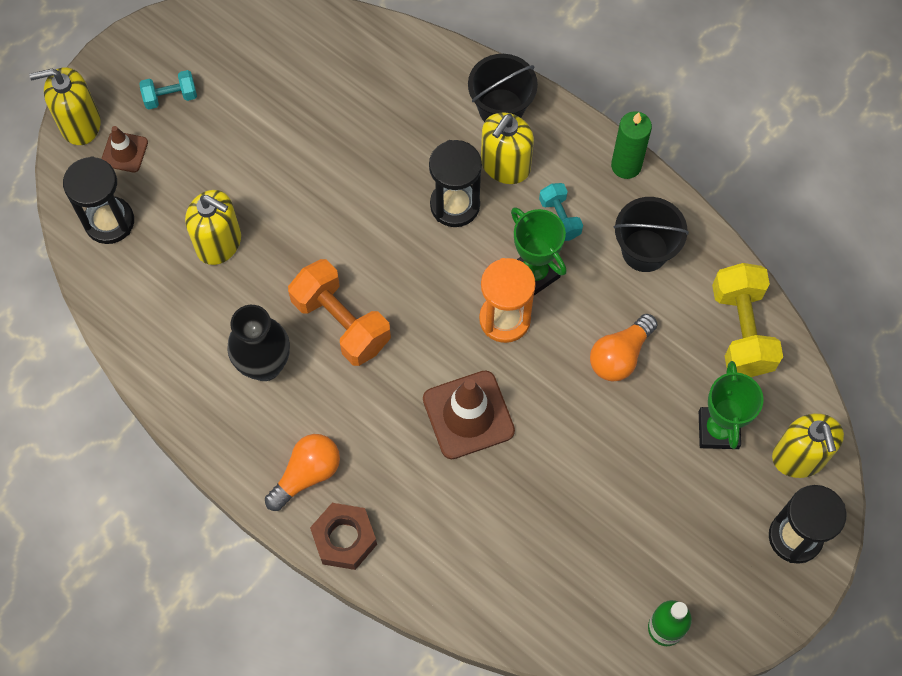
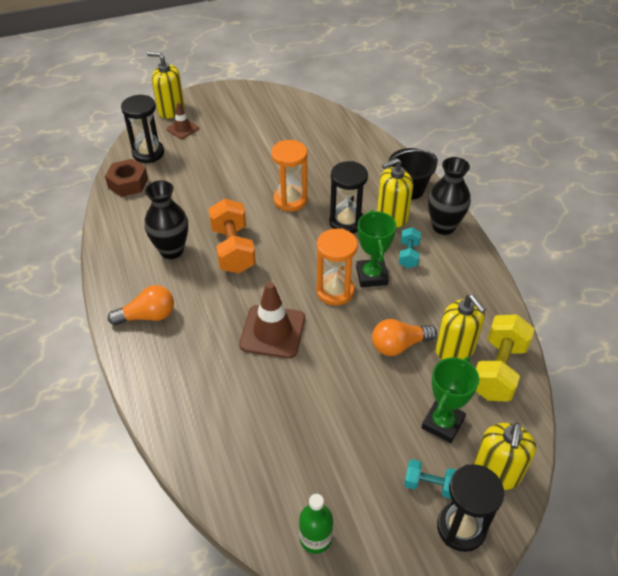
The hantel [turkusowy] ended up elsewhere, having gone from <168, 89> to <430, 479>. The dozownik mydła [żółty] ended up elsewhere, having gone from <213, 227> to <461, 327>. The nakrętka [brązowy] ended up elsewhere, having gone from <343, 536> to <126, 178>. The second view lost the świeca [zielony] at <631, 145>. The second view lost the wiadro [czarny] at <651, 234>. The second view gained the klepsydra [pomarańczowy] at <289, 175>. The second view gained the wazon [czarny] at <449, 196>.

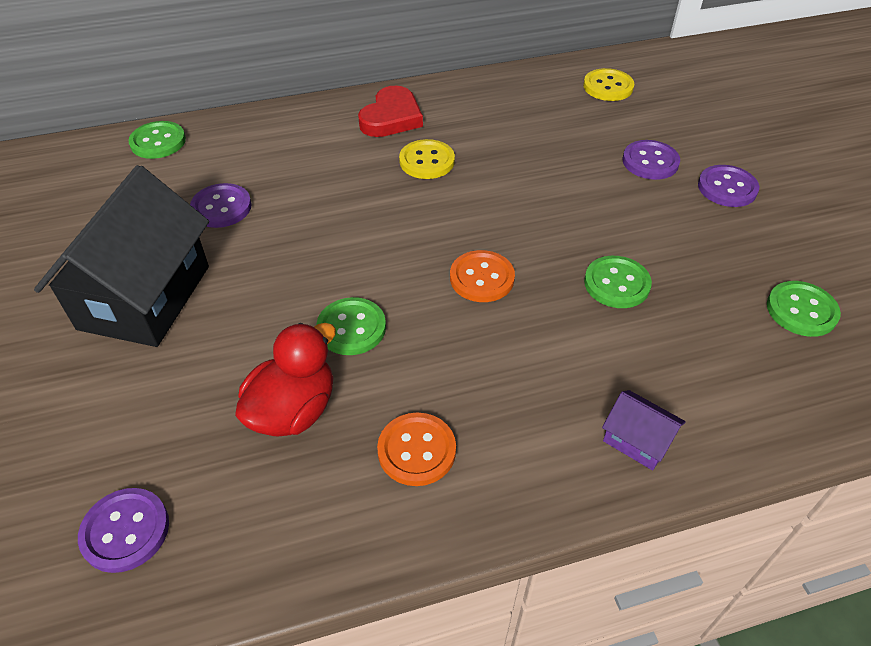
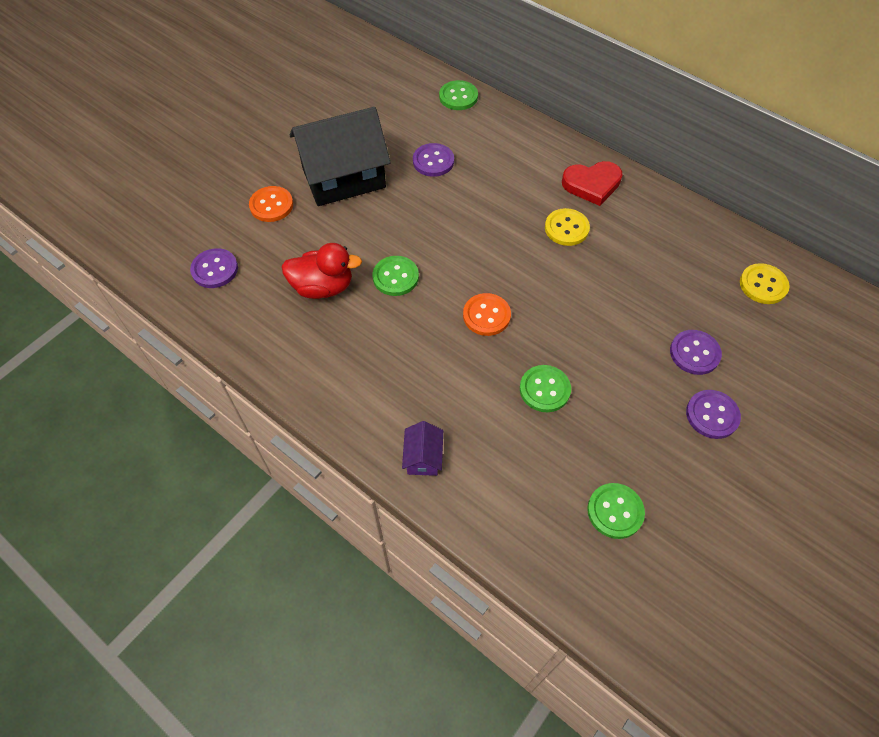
The guzik [pomarańczowy] ended up elsewhere, having gone from <416, 449> to <271, 204>.

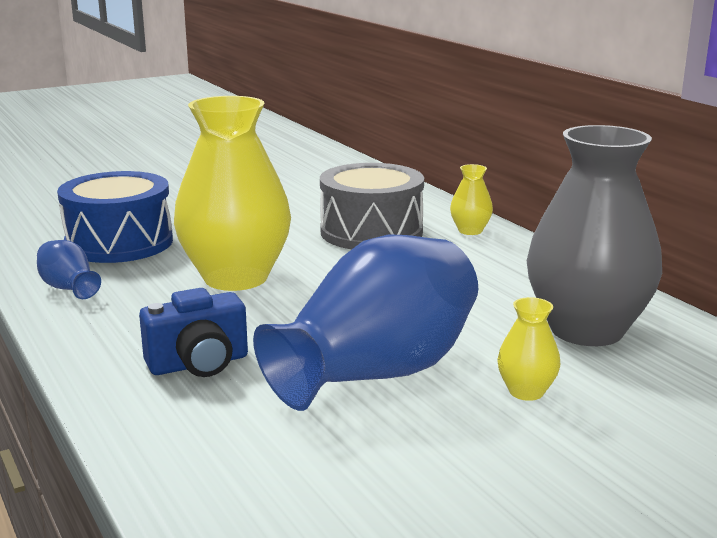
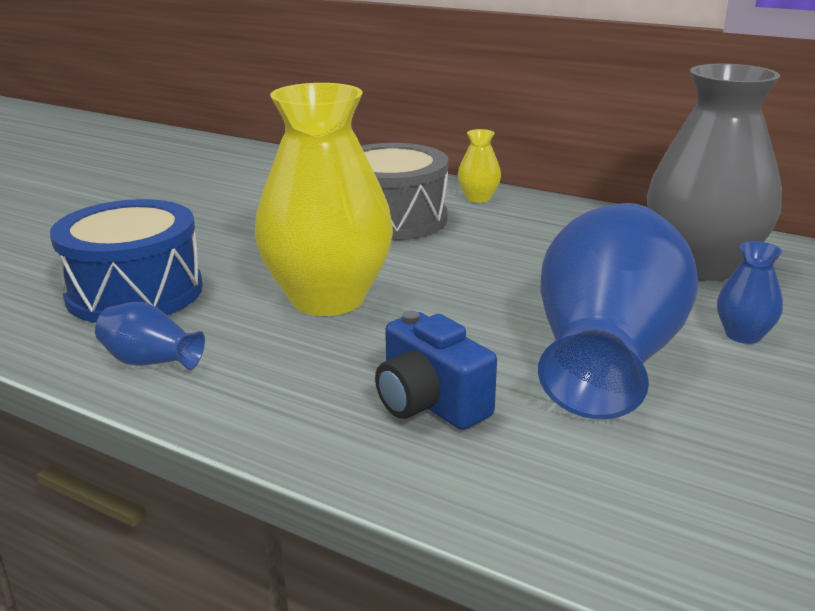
The aparat fotograficzny [niebieski] at <193, 332> ended up facing another way, 105 degrees clockwise from before. What was the wazon [żółty] at <528, 349> turned into the wazon [niebieski] at <750, 292>.

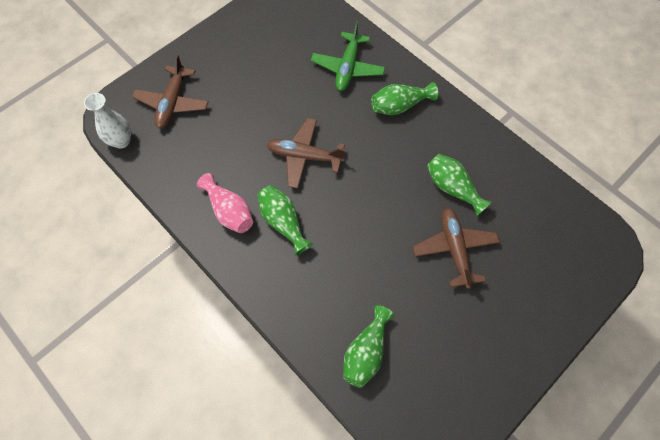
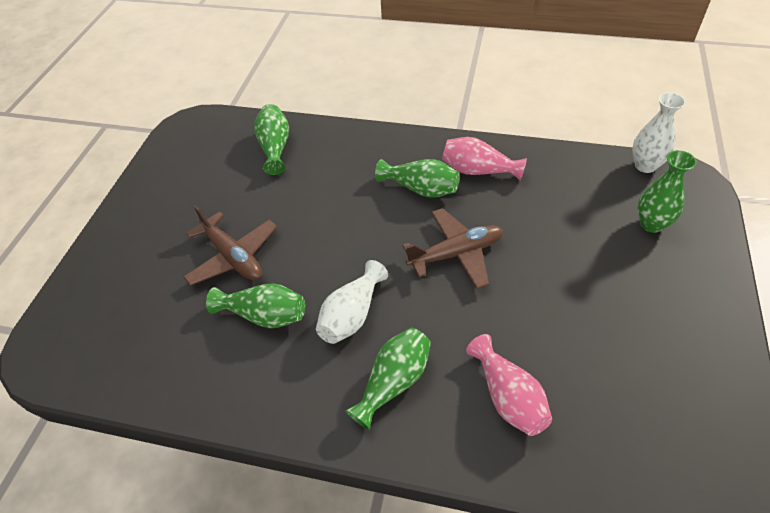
Where the samolot [brązowy] stood at <170, 92>, the wazon [zielony] came to stand at <667, 191>. Where the samolot [zielony] stood at <348, 56>, the wazon [różowy] came to stand at <509, 385>. The second view gained the wazon [biały] at <352, 302>.

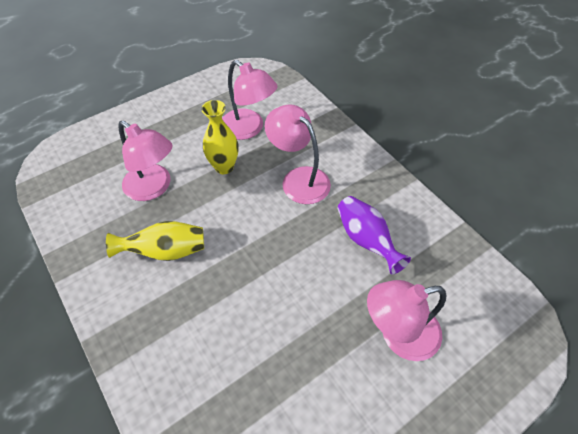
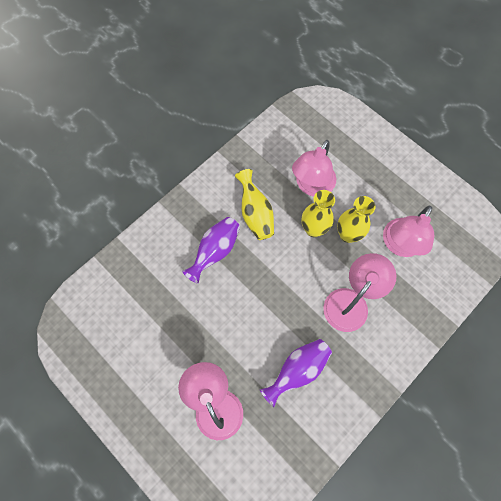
The second view gained the wazon [fioletowy] at <211, 250>. The second view gained the wazon [żółty] at <318, 213>.

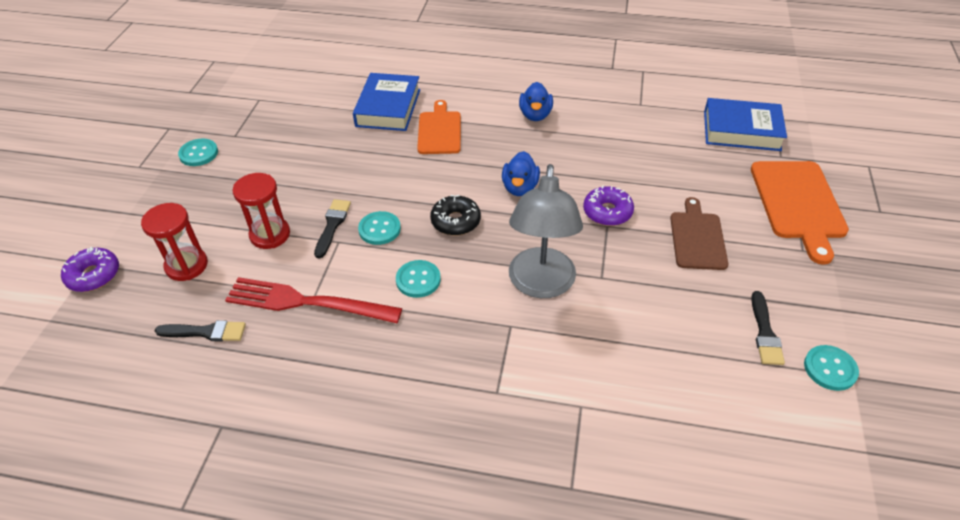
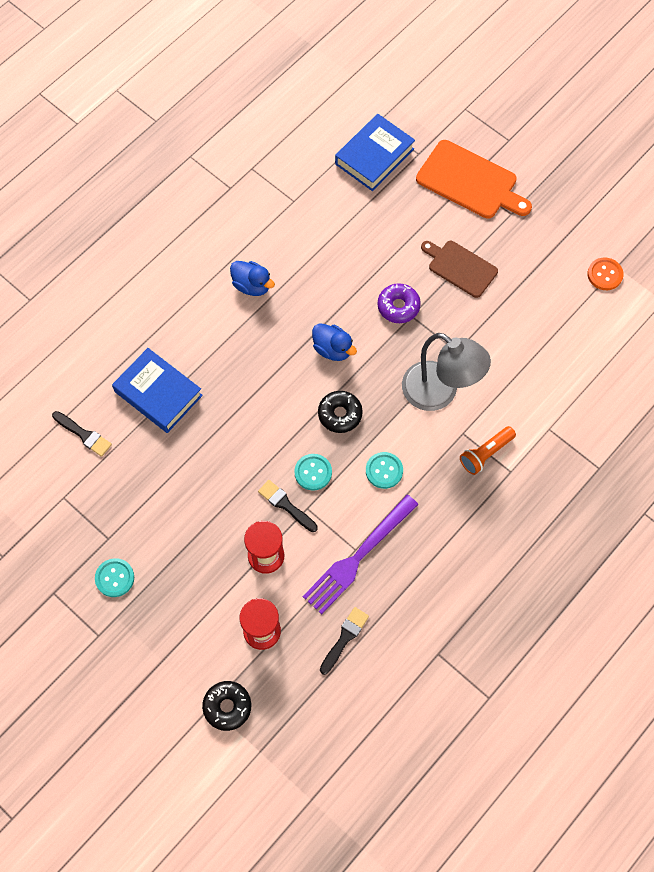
What was the donut [fioletowy] at <90, 269> turned into the donut [czarny] at <226, 706>. What was the widelec [czerwony] at <313, 300> turned into the widelec [fioletowy] at <361, 554>. The second view lost the deska do krojenia [pomarańczowy] at <439, 127>. The pędzel [czarny] ended up elsewhere, having gone from <768, 328> to <82, 434>. What was the guzik [turkusowy] at <831, 368> turned into the guzik [pomarańczowy] at <605, 273>. The second view gained the latarka [pomarańczowy] at <488, 450>.

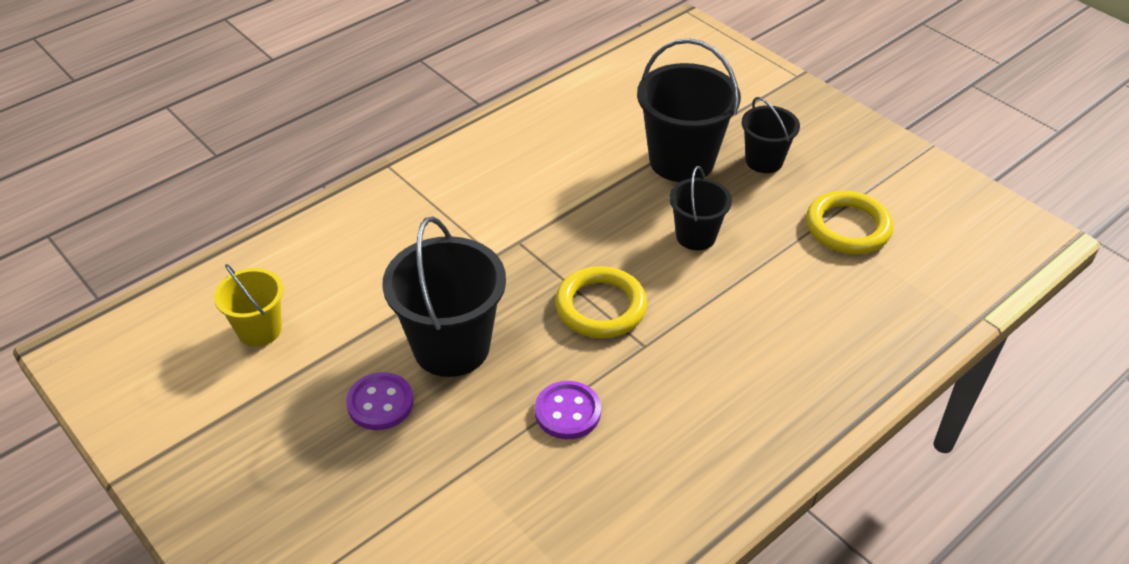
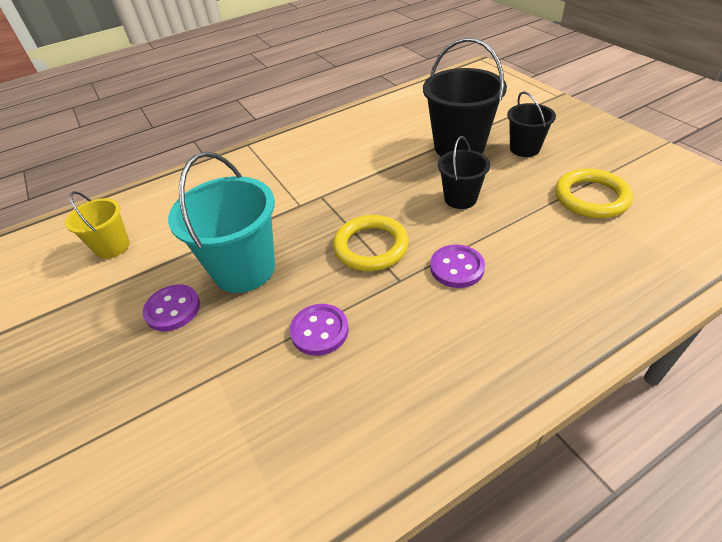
What was the wiadro [czarny] at <444, 296> turned into the wiadro [turkusowy] at <221, 222>. The second view gained the guzik [fioletowy] at <457, 266>.

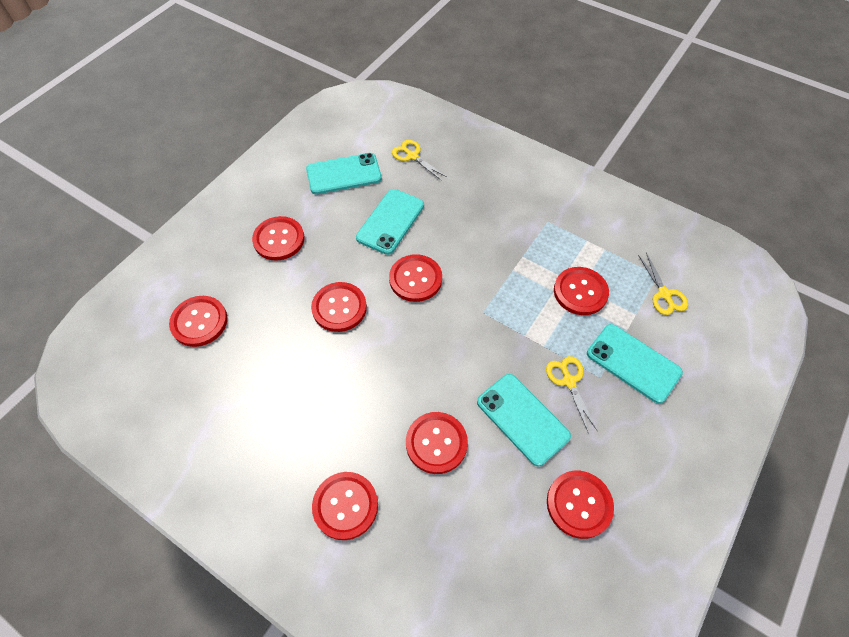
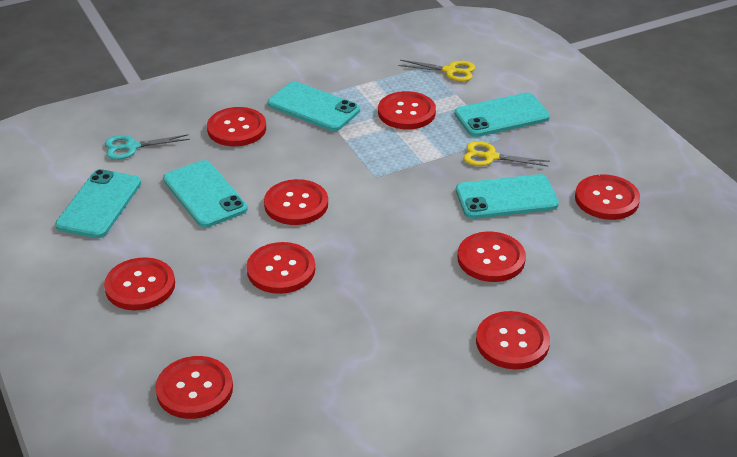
What was the nożyczki [żółty] at <419, 160> turned into the nożyczki [turkusowy] at <147, 147>. The second view gained the guzik [czerwony] at <236, 126>. The second view gained the telefon [turkusowy] at <314, 106>.

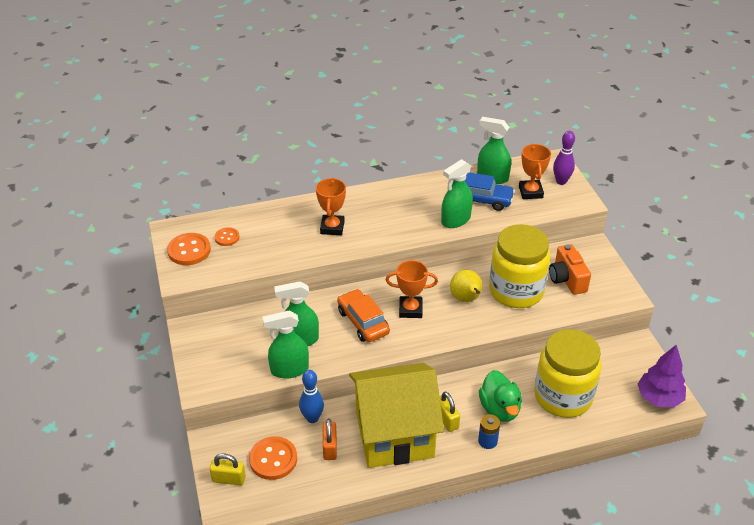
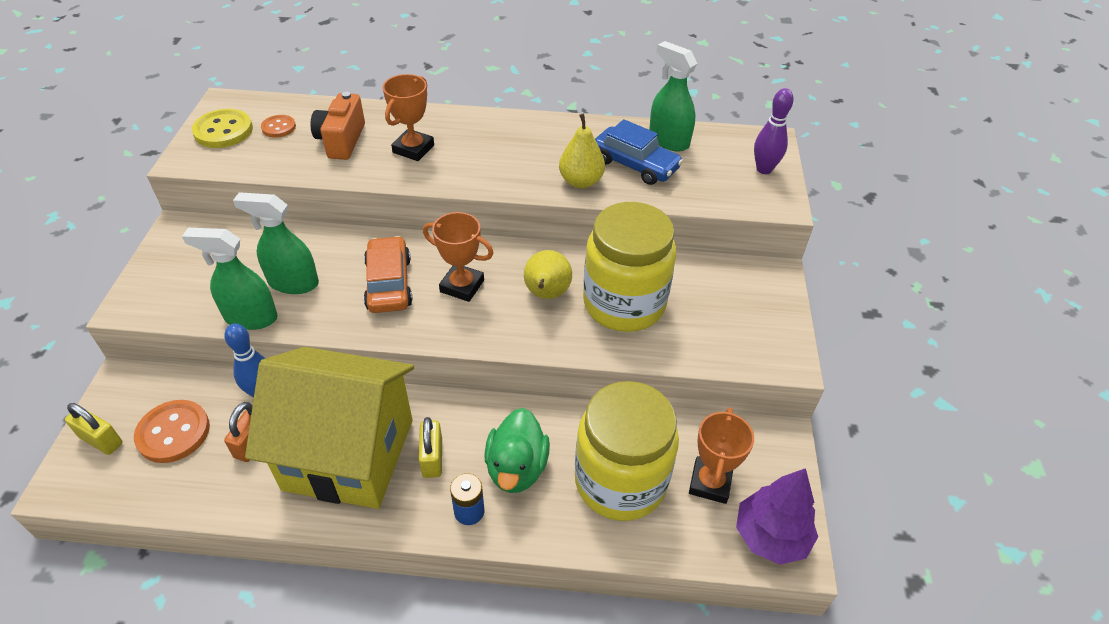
What was the guzik [pomarańczowy] at <189, 249> turned into the guzik [żółty] at <222, 128>. Where the spryskiwacz [zielony] stood at <457, 193>, the gruszka [żółty] came to stand at <582, 151>. The puchar [pomarańczowy] ended up elsewhere, having gone from <535, 171> to <721, 456>. The aparat fotograficzny [pomarańczowy] ended up elsewhere, having gone from <570, 269> to <338, 126>.

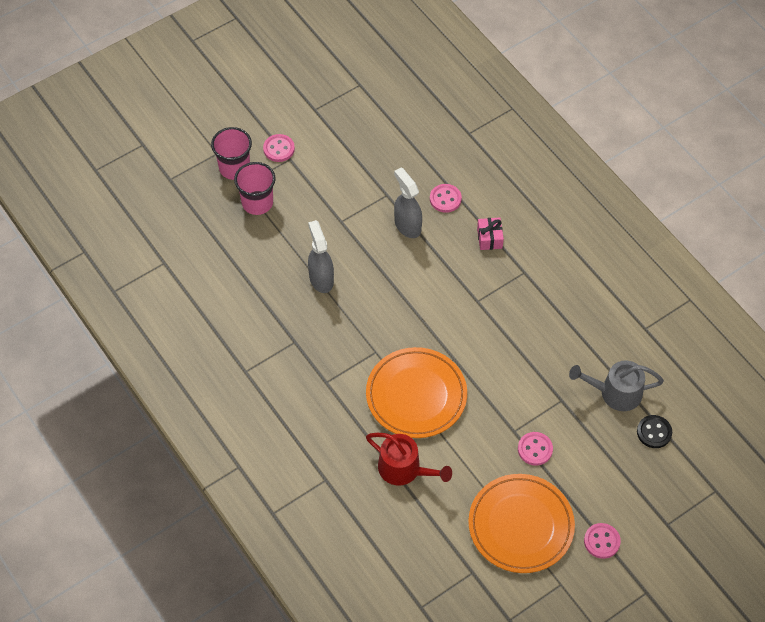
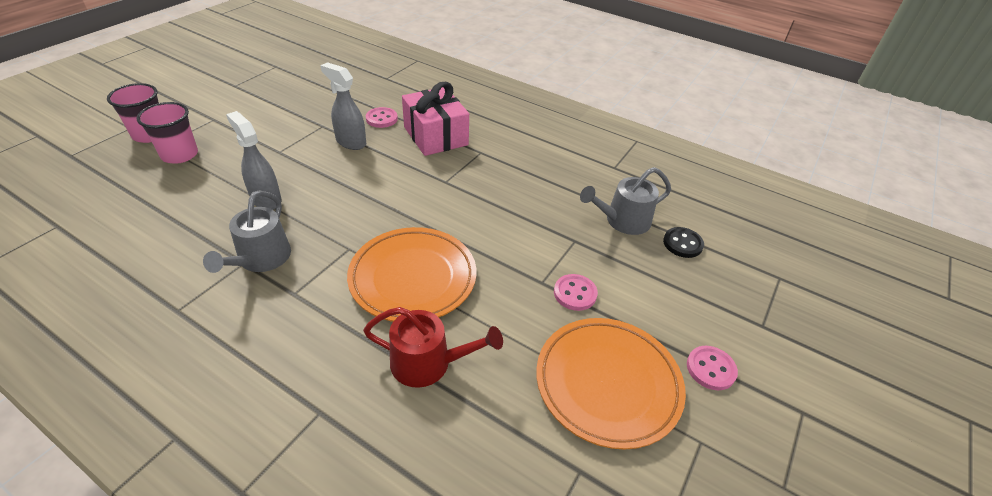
The second view lost the guzik [różowy] at <279, 148>. The size of the prezent [różowy] at <490, 234> changed by a factor of 2.11. The second view gained the konewka [szary] at <247, 231>.

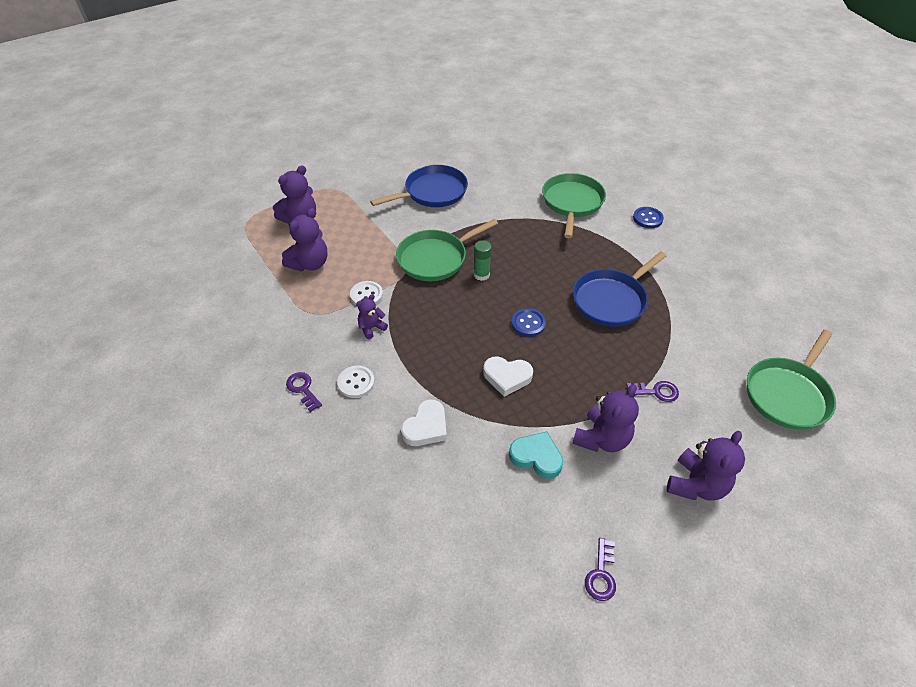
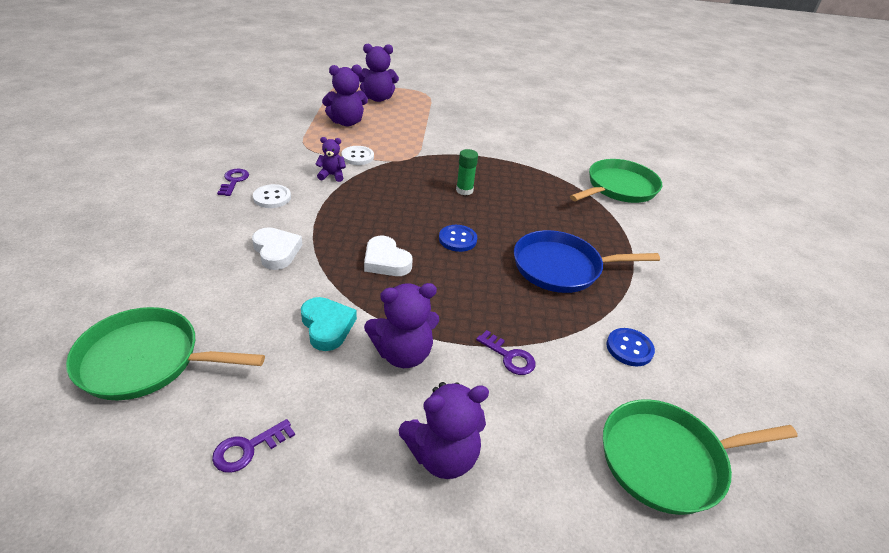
The second view lost the patelnia [niebieski] at <419, 186>. The patelnia [zielony] ended up elsewhere, having gone from <447, 250> to <165, 353>. The serce [biały] at <424, 422> ended up facing another way, 105 degrees counterclockwise from before. The guzik [niebieski] ended up elsewhere, having gone from <648, 217> to <630, 347>.

